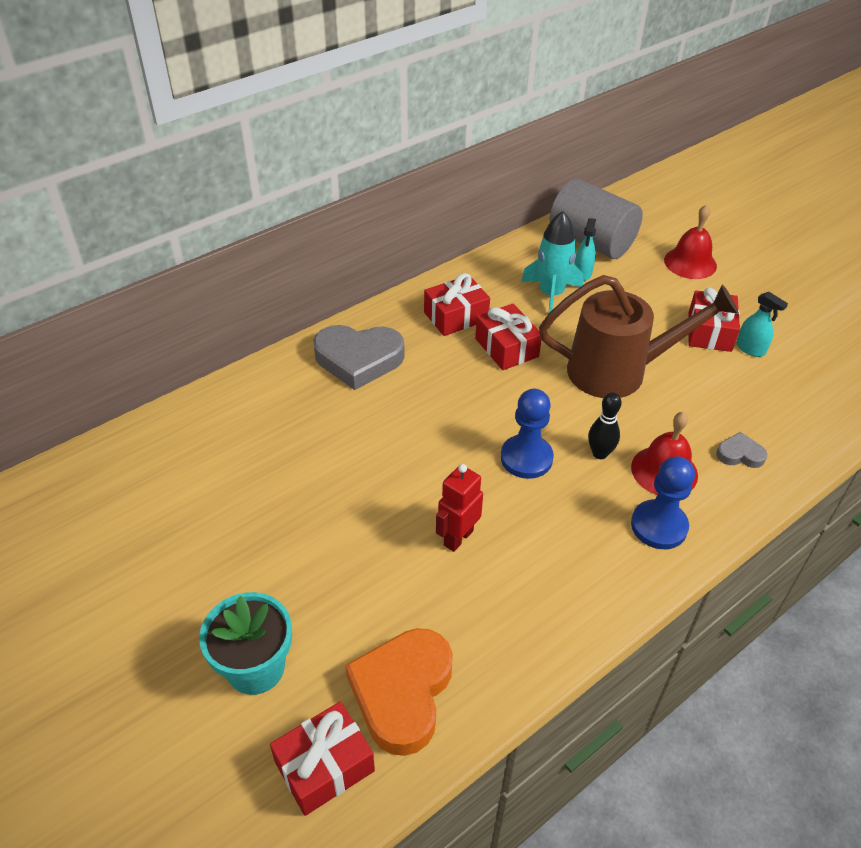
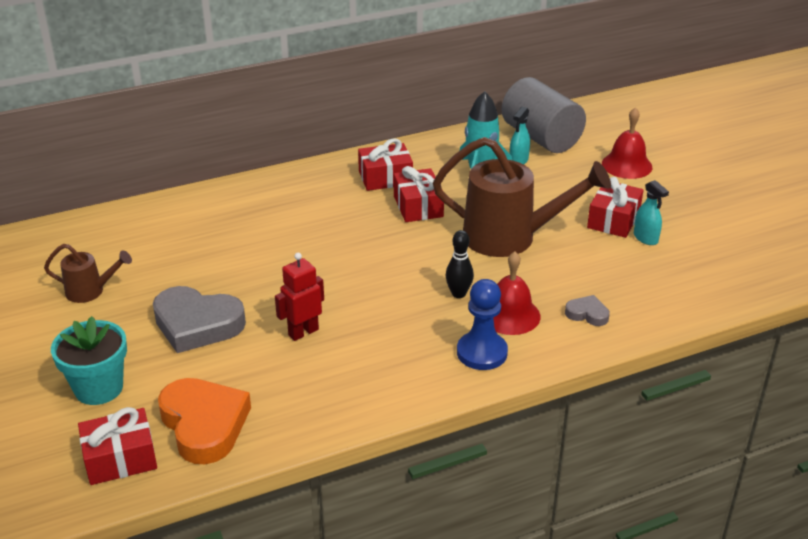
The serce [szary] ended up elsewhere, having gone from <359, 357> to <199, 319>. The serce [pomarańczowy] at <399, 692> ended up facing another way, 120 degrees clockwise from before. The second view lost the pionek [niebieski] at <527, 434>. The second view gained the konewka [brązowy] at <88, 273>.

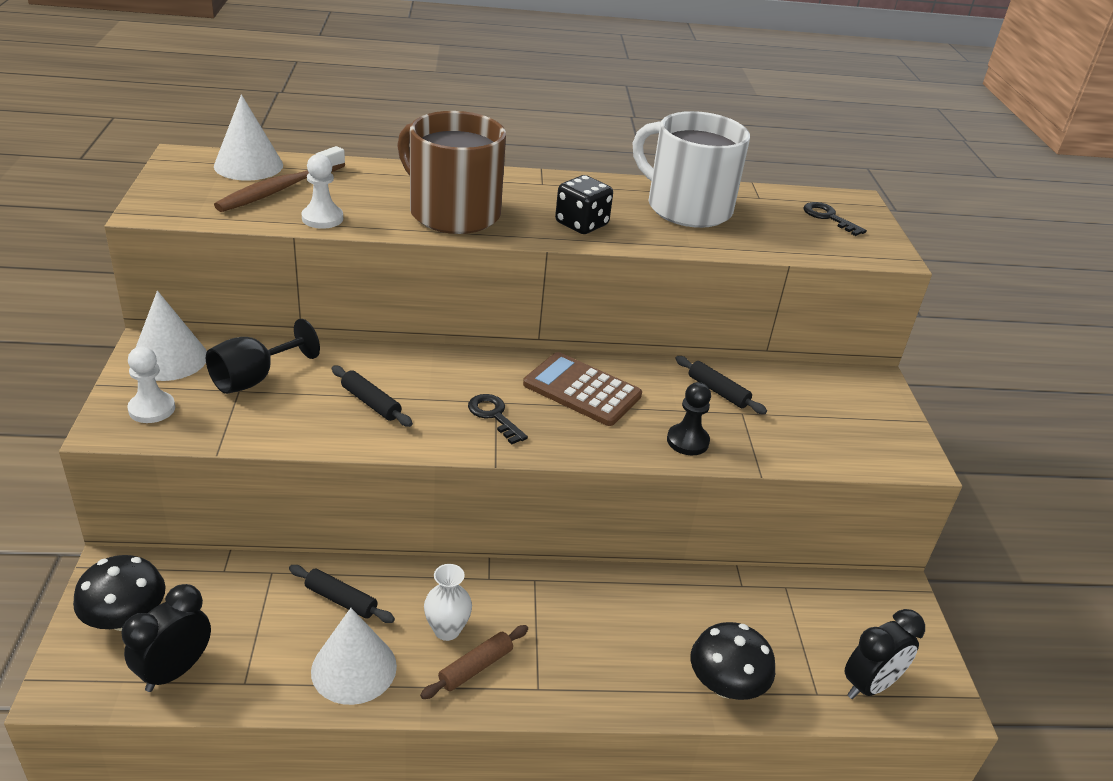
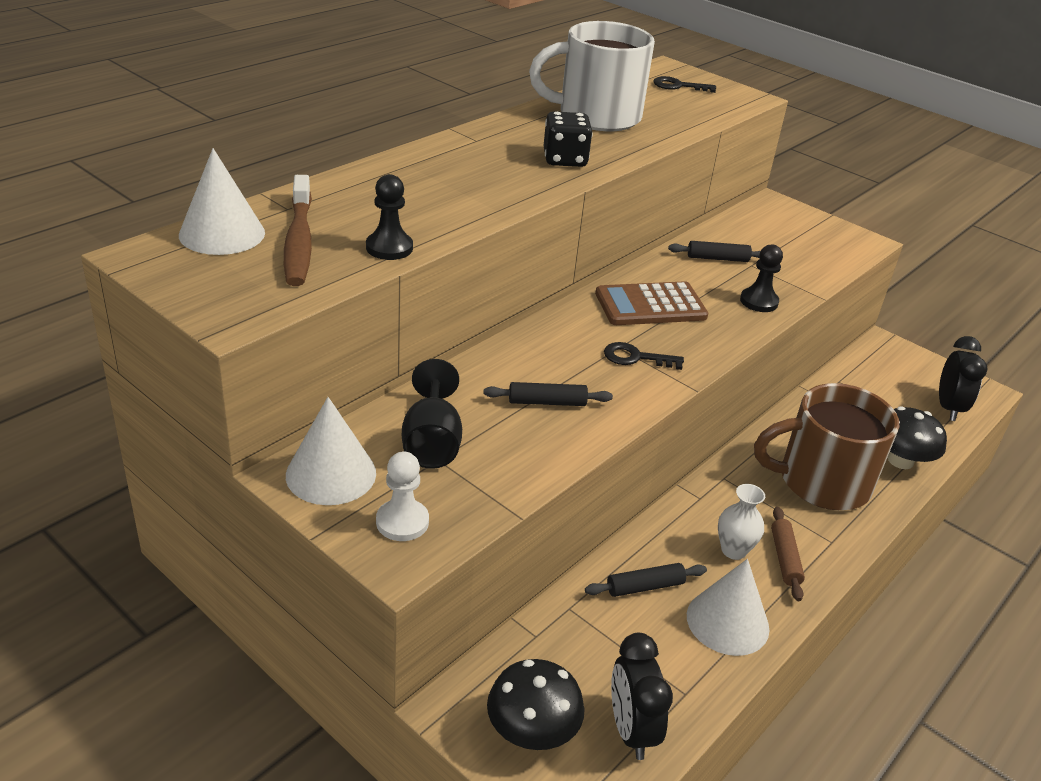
What was the pionek [biały] at <322, 191> turned into the pionek [czarny] at <389, 217>. The kubek [brązowy] ended up elsewhere, having gone from <451, 172> to <826, 446>.

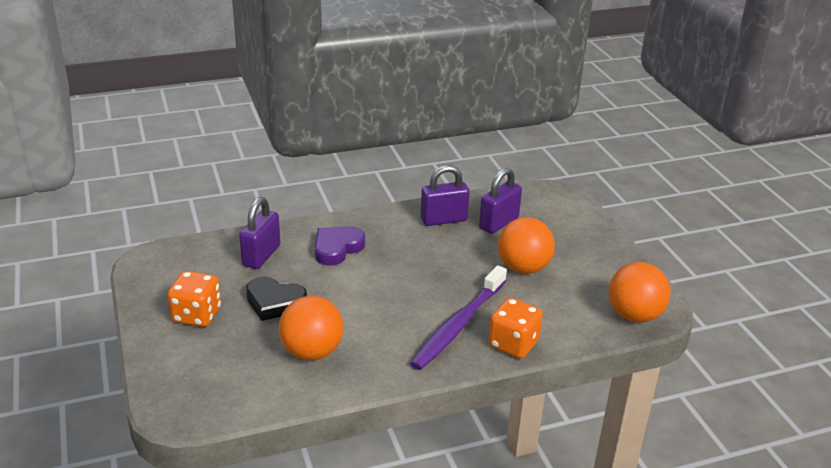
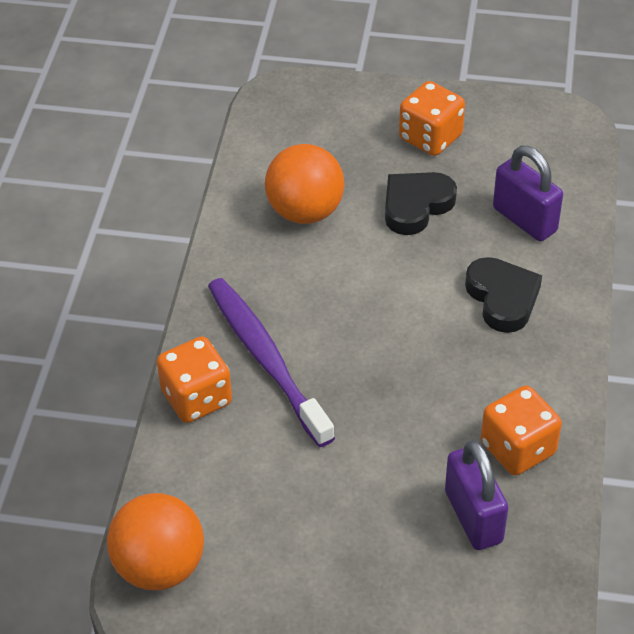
What was the serce [fioletowy] at <340, 246> turned into the serce [czarny] at <503, 295>. Where the kłódka [fioletowy] stood at <445, 195>, the kostka do gry [pomarańczowy] came to stand at <521, 430>. The second view lost the piłka [pomarańczowy] at <526, 245>.

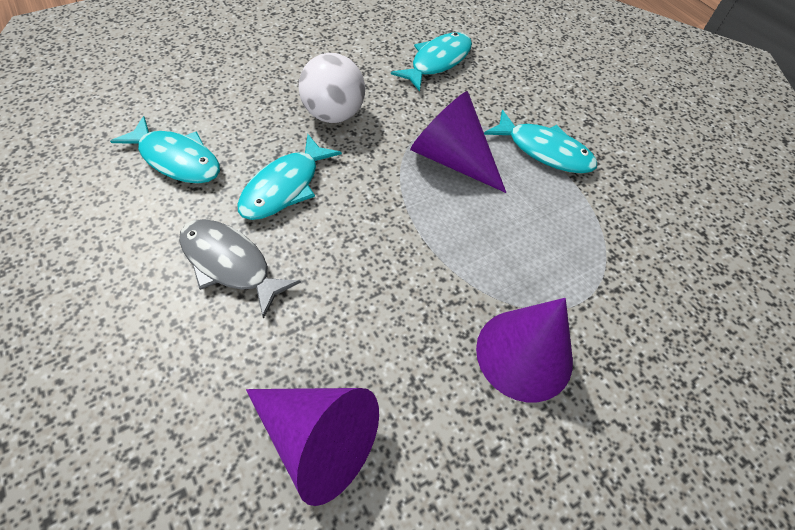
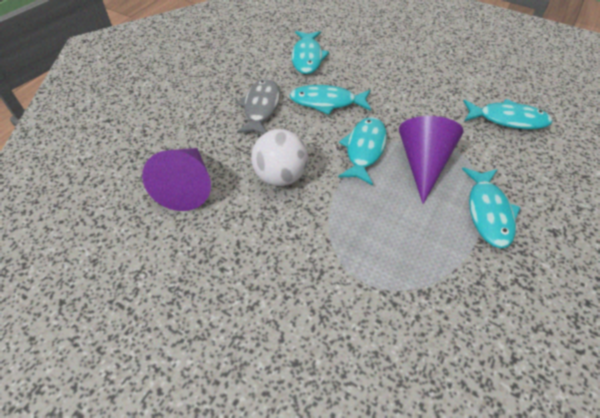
The piłka [biały] ended up elsewhere, having gone from <332, 88> to <279, 157>. The second view lost the stożek [fioletowy] at <524, 350>. The second view gained the ryba [turkusowy] at <362, 151>.

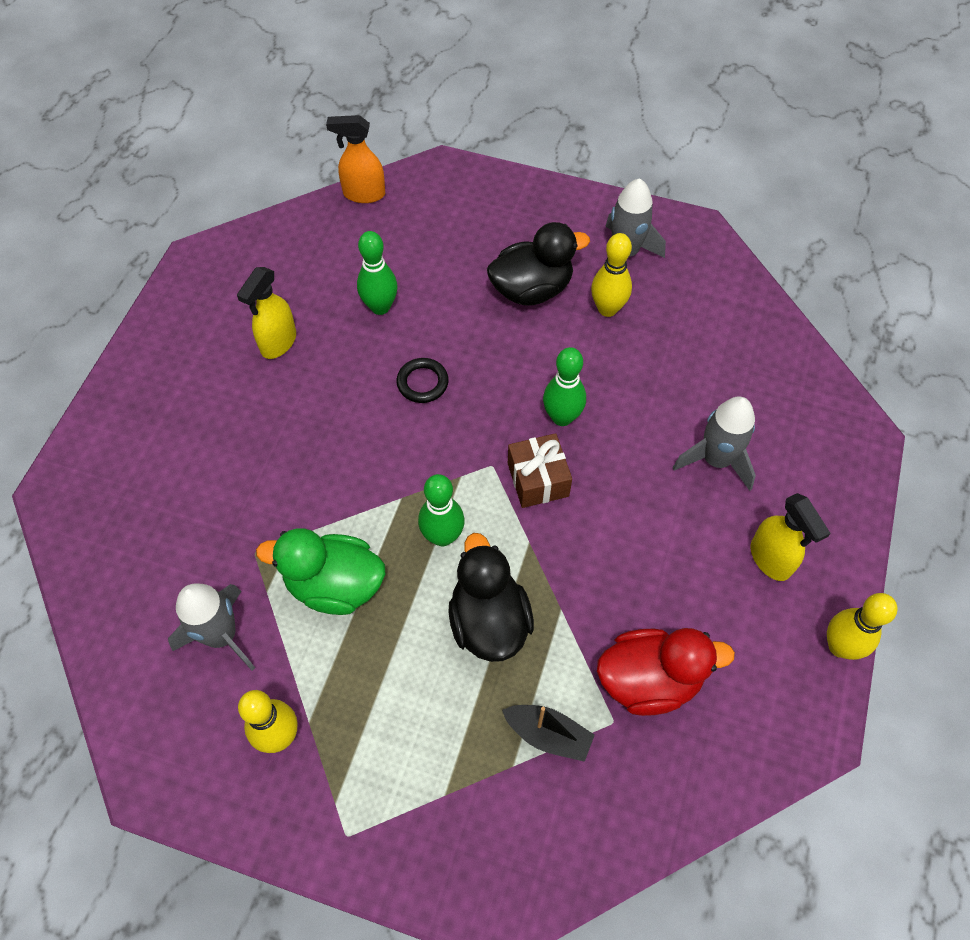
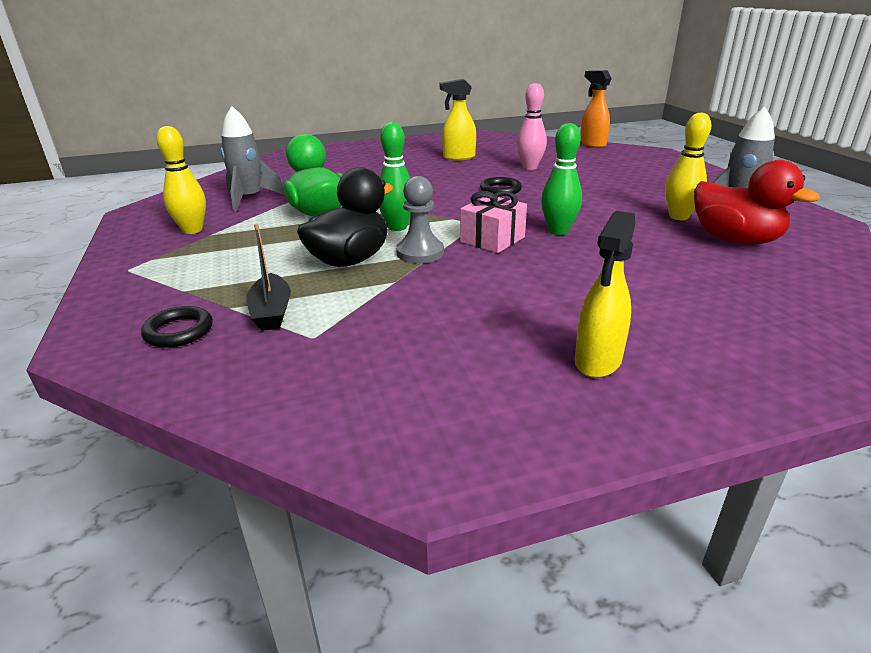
What was the kręgiel [zielony] at <377, 273> turned into the kręgiel [różowy] at <531, 126>. The second view lost the kaczka [czarny] at <538, 263>. What was the prezent [brązowy] at <540, 470> turned into the prezent [różowy] at <493, 222>. The kaczka [czerwony] ended up elsewhere, having gone from <666, 672> to <757, 202>. The second view lost the rakieta [szary] at <714, 443>. The second view lost the kręgiel [żółty] at <862, 626>. The second view gained the pierścień [czarny] at <177, 327>. The second view gained the pionek [szary] at <420, 219>.

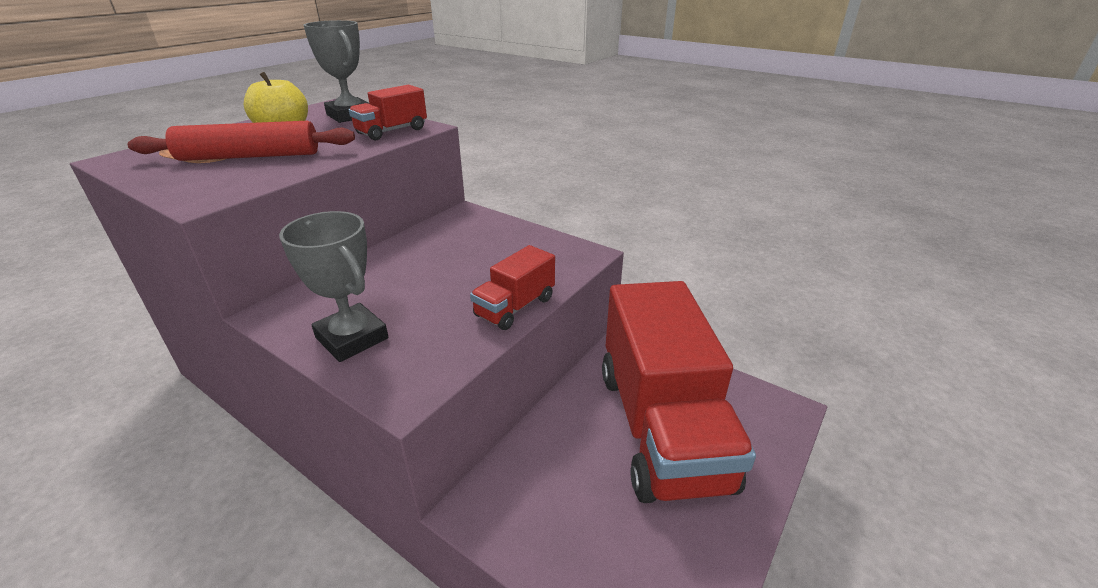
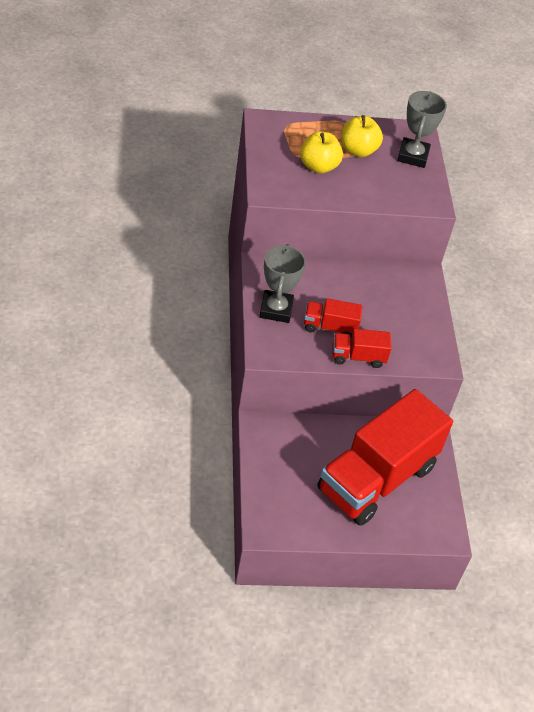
Where the wałek do ciasta [czerwony] stood at <241, 141>, the jabłko [żółty] came to stand at <321, 153>. The ciężarówka [czerwony] ended up elsewhere, having gone from <388, 112> to <333, 317>.

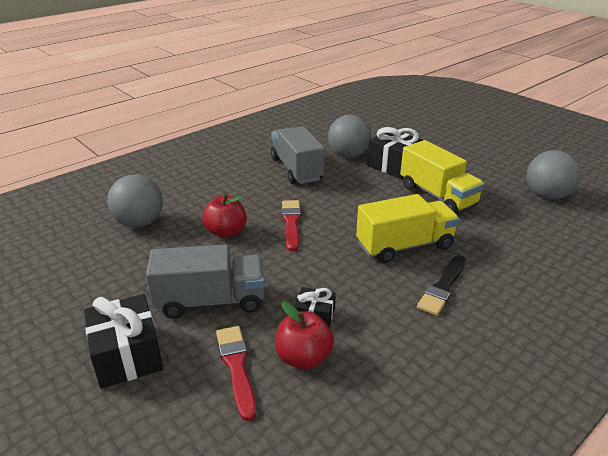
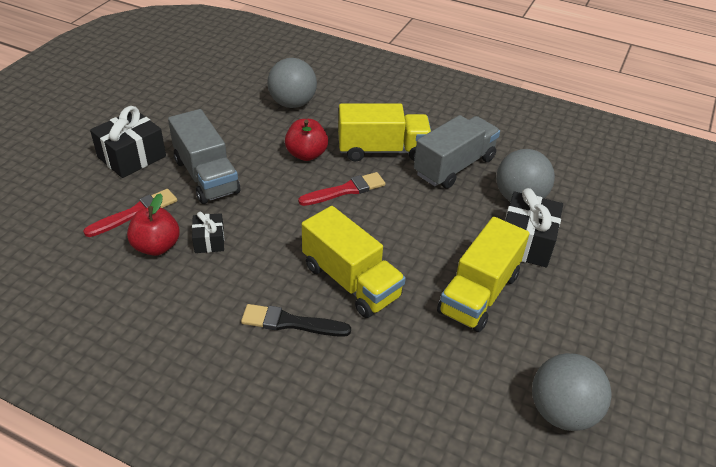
The second view gained the ciężarówka [żółty] at <384, 132>.

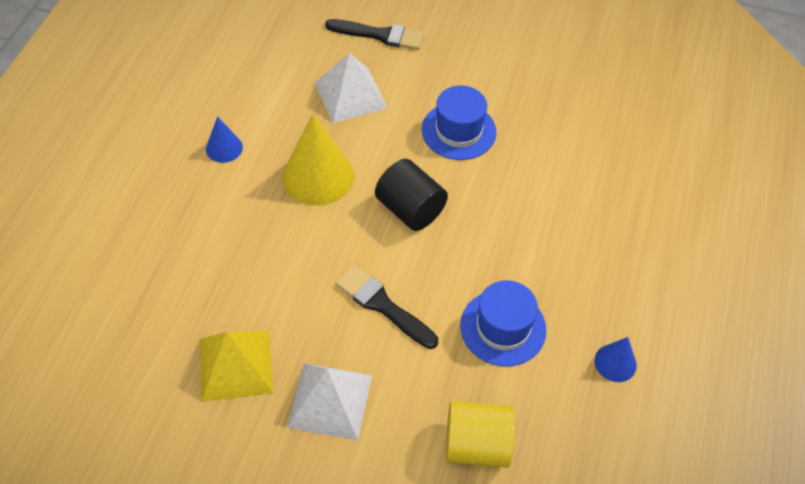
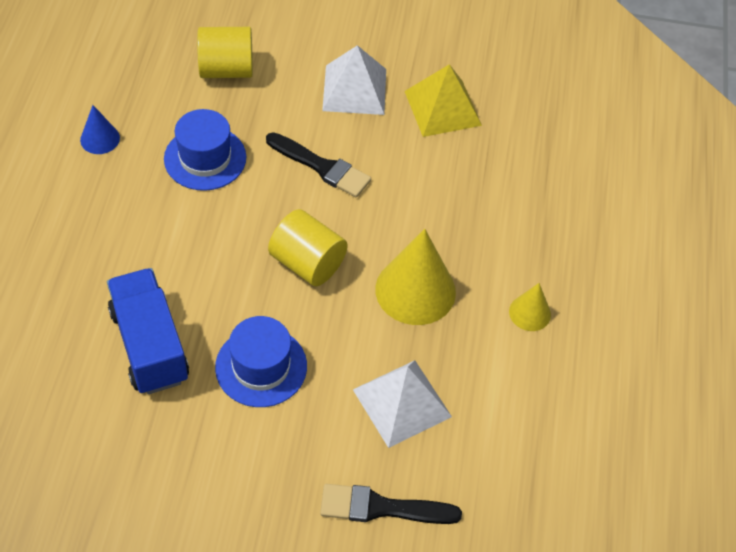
What was the stożek [niebieski] at <224, 139> turned into the stożek [żółty] at <530, 307>. What was the walec [czarny] at <411, 195> turned into the walec [żółty] at <308, 247>. The second view gained the ciężarówka [niebieski] at <148, 331>.

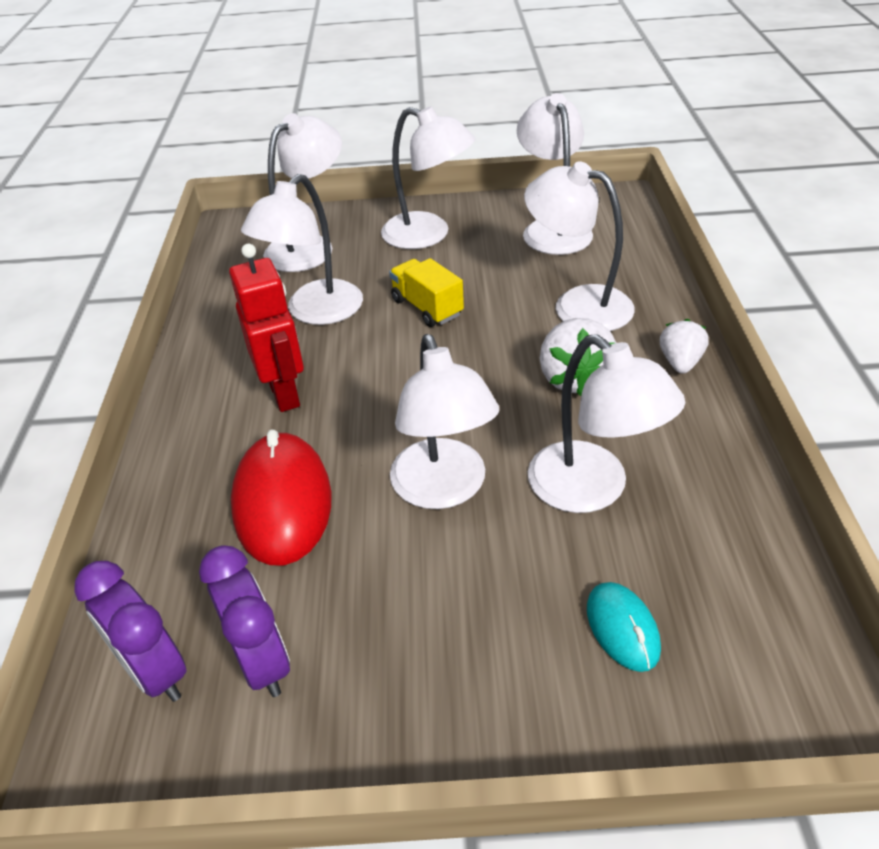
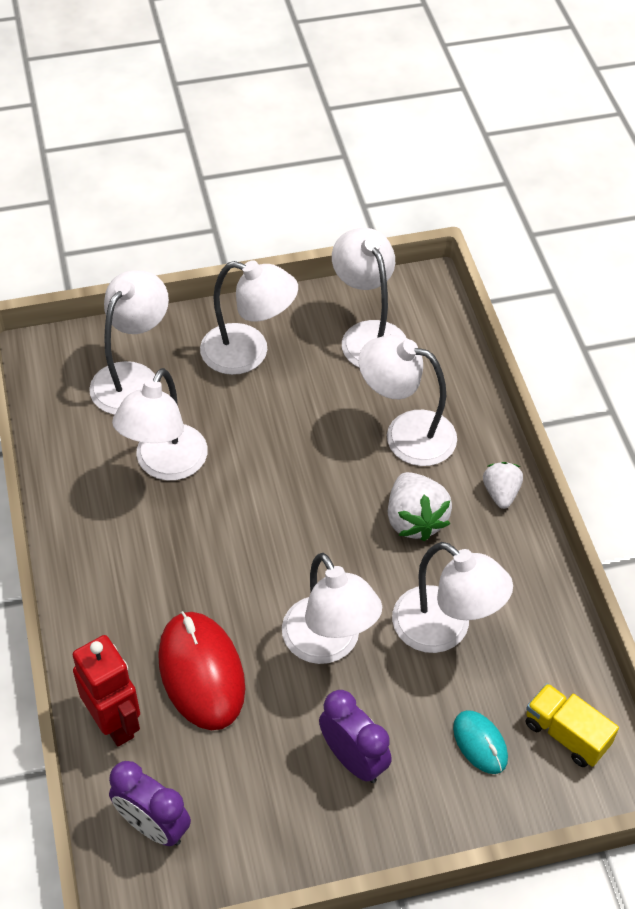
The budzik [fioletowy] ended up elsewhere, having gone from <244, 621> to <355, 736>. The robot [czerwony] ended up elsewhere, having gone from <266, 328> to <106, 690>. The ciężarówka [żółty] ended up elsewhere, having gone from <426, 292> to <572, 725>.

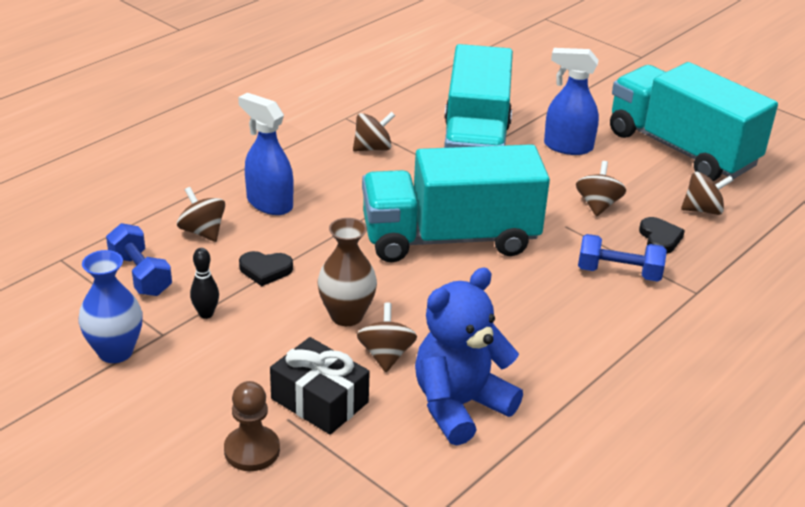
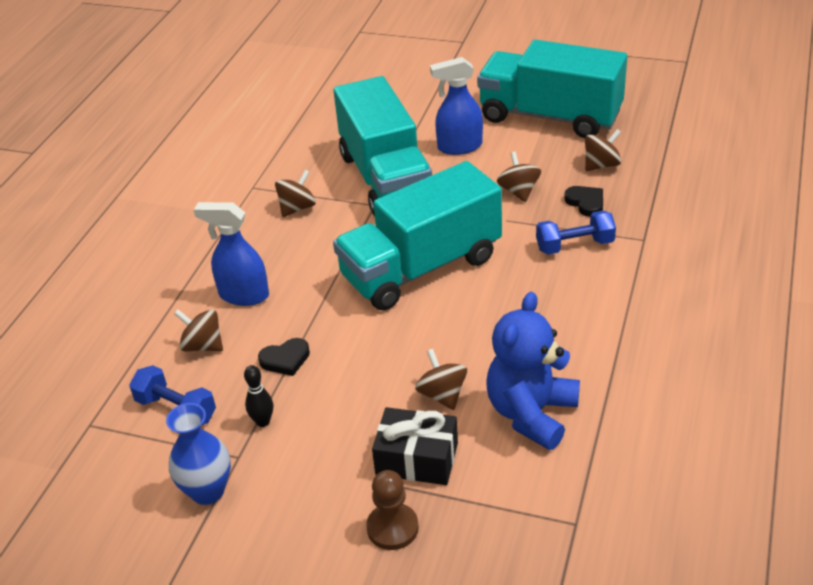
The second view lost the wazon [brązowy] at <347, 272>.

